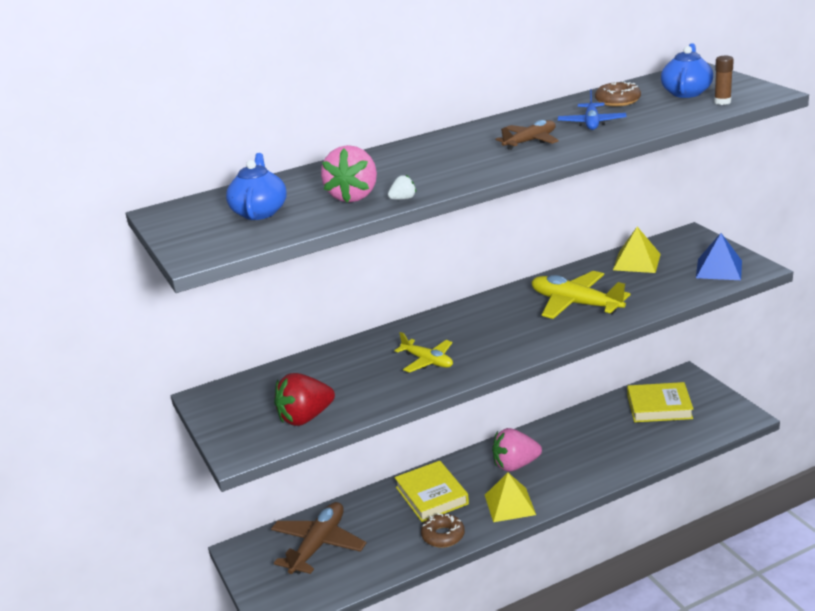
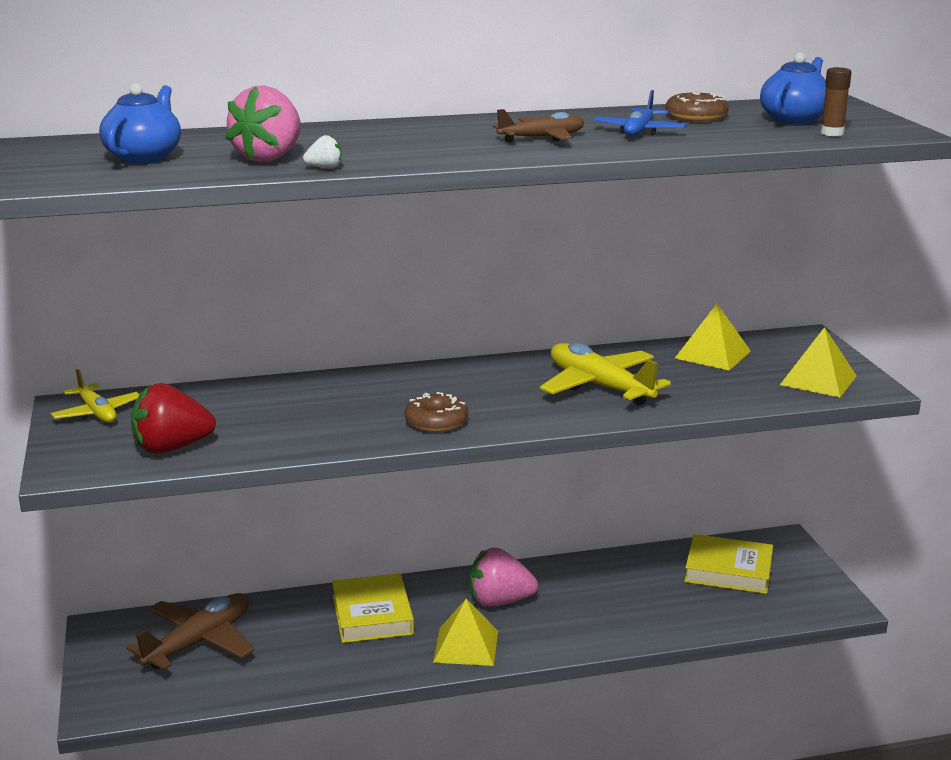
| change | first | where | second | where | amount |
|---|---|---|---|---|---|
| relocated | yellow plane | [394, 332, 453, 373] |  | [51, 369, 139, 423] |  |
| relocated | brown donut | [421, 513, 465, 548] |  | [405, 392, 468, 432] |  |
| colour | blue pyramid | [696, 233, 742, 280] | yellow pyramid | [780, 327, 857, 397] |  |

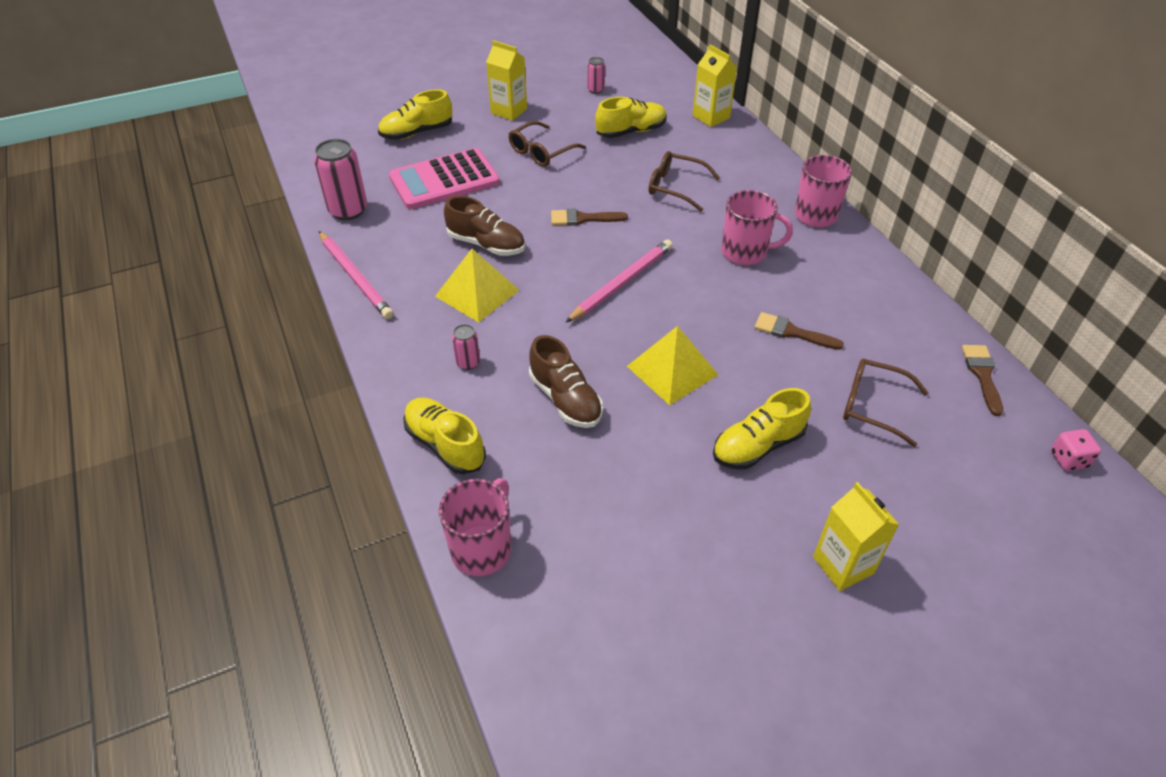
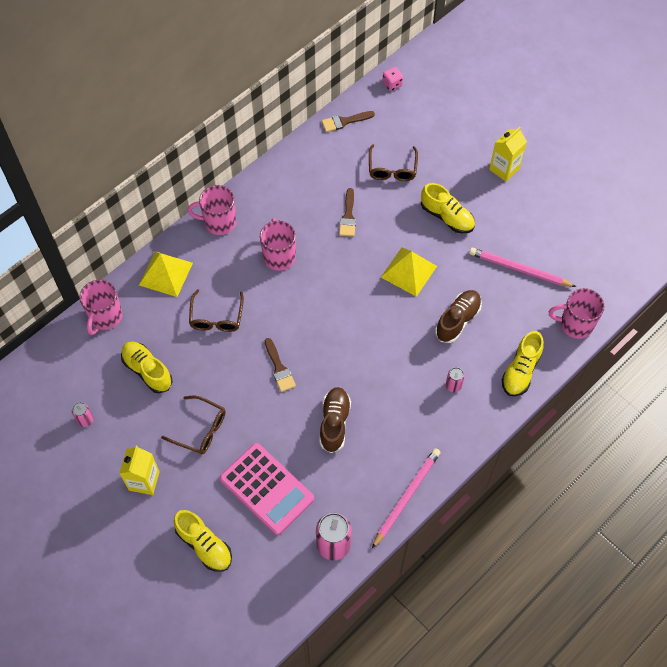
| change | first | where | second | where | amount |
|---|---|---|---|---|---|
| exchanged | yellow carton | [693, 44, 737, 127] | pink mug | [79, 279, 123, 335] |  |
| relocated | yellow pyramid | [435, 249, 519, 323] |  | [139, 252, 193, 297] |  |
| relocated | pink pencil | [566, 240, 673, 322] |  | [469, 248, 576, 287] |  |

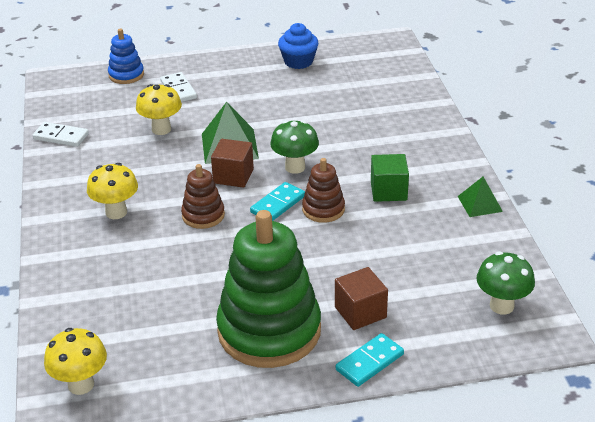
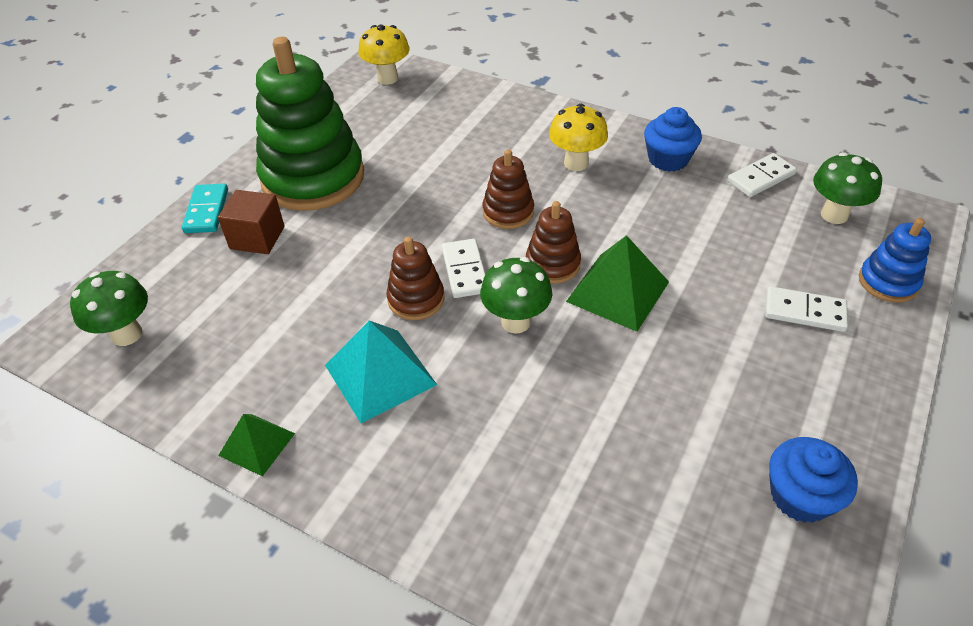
| change | first | where | second | where | amount |
|---|---|---|---|---|---|
| exchanged | green cube | [371, 154, 409, 202] | turquoise pyramid | [325, 320, 437, 423] |  |
| colour | turquoise domino | [250, 182, 305, 221] | white domino | [442, 239, 486, 298] |  |
| exchanged | brown cube | [211, 139, 254, 188] | brown stacking toy | [526, 201, 581, 284] |  |
| appeared |  |  | blue cupcake | [644, 107, 702, 172] |  |
| appeared |  |  | green mushroom | [813, 152, 882, 224] |  |
| missing | yellow mushroom | [136, 84, 182, 135] |  |  |  |

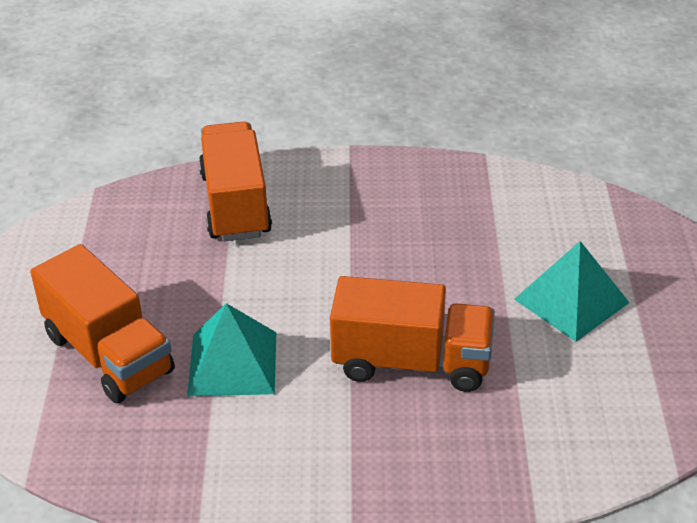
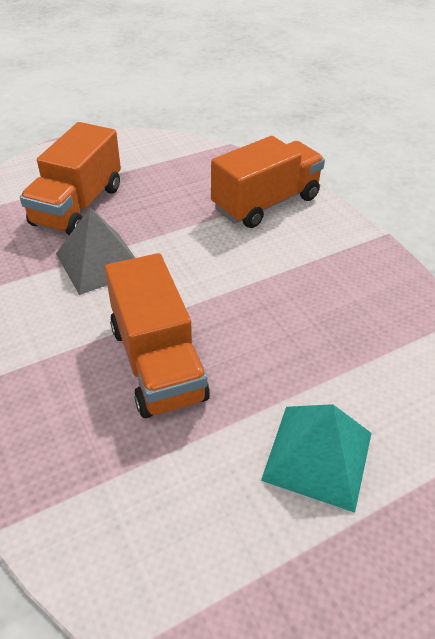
| change | first | where | second | where | amount |
|---|---|---|---|---|---|
| colour | turquoise pyramid | [187, 303, 276, 396] | grey pyramid | [56, 207, 135, 295] |  |

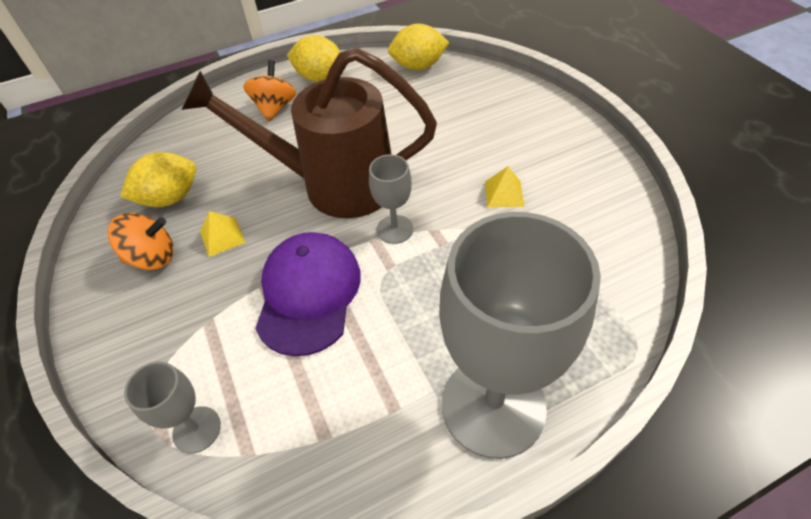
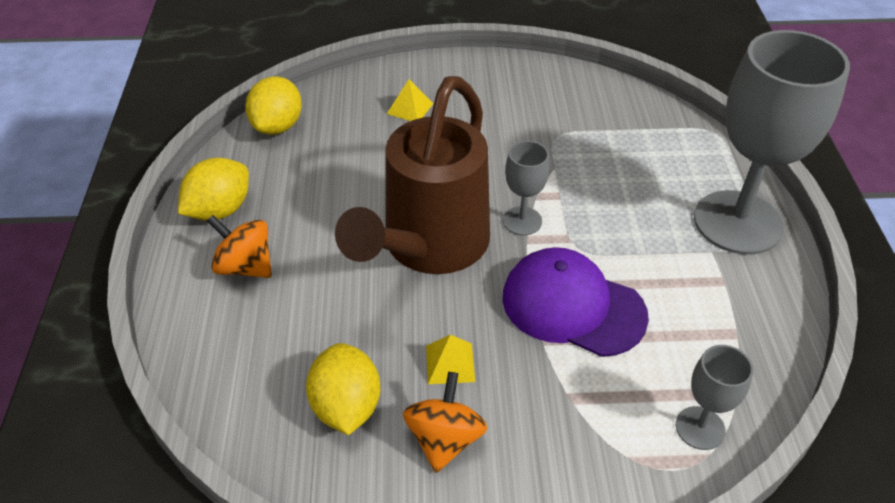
| change | first | where | second | where | amount |
|---|---|---|---|---|---|
| relocated | yellow pyramid | [485, 166, 524, 207] |  | [387, 79, 434, 121] |  |

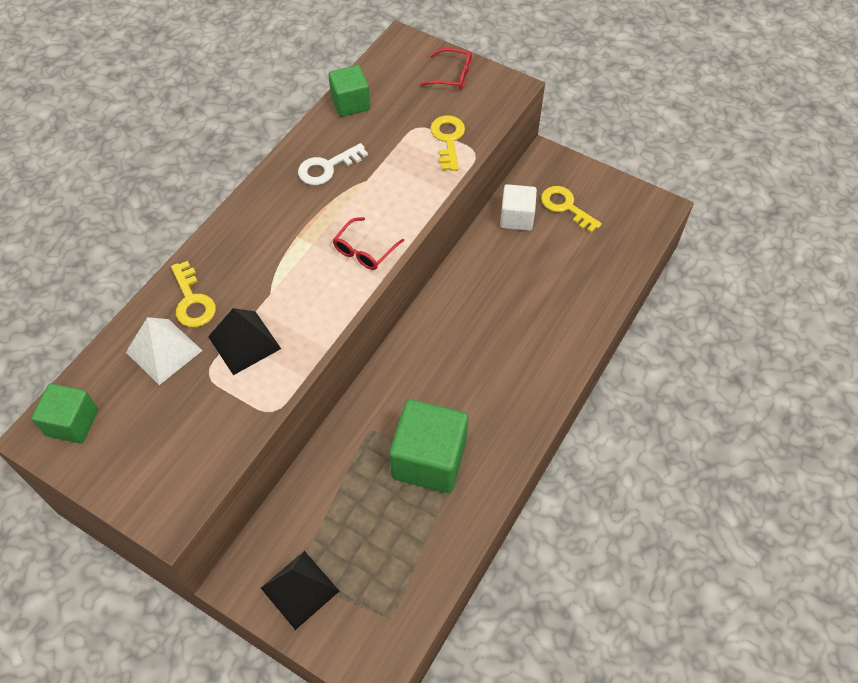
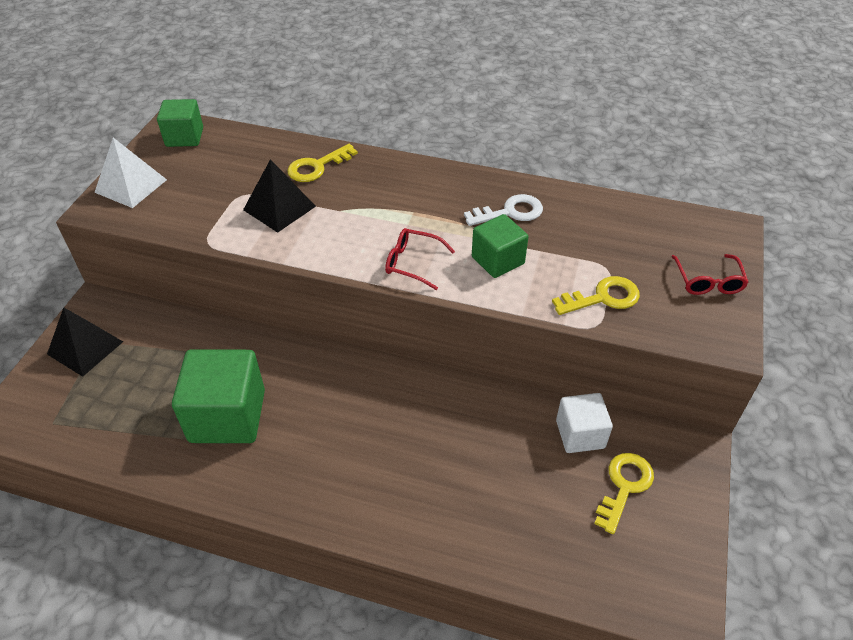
| change | first | where | second | where | amount |
|---|---|---|---|---|---|
| relocated | white pyramid | [126, 317, 203, 385] |  | [94, 138, 167, 208] |  |
| spun | white key | [298, 143, 368, 185] |  | [464, 194, 543, 226] | 120 degrees clockwise |
| relocated | green cube | [328, 65, 370, 117] |  | [472, 214, 528, 278] |  |

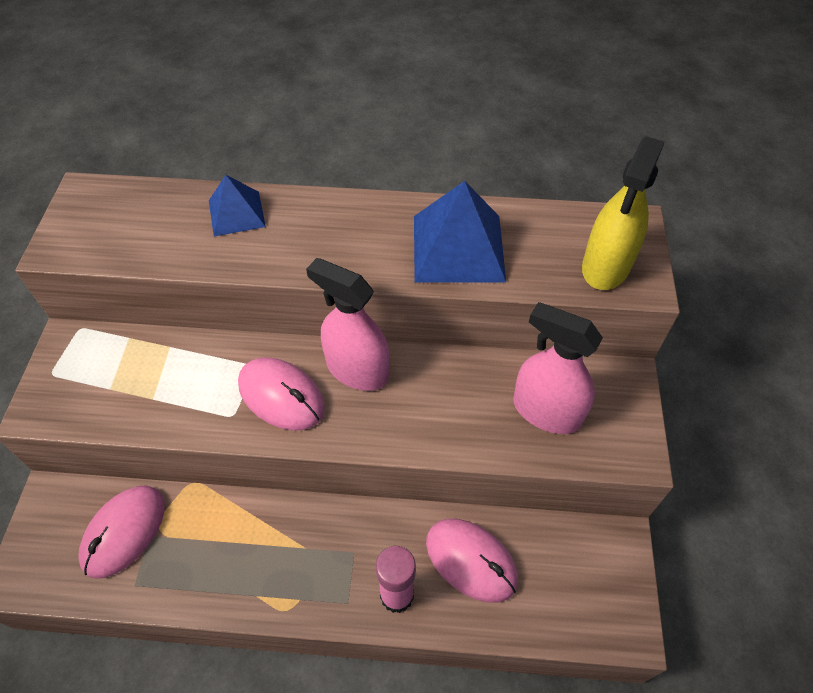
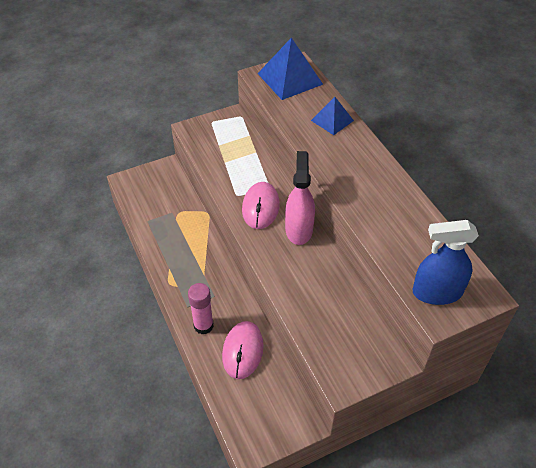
| change | first | where | second | where | amount |
|---|---|---|---|---|---|
| relocated | blue pyramid | [414, 181, 506, 283] |  | [257, 37, 323, 100] |  |
| colour | yellow spray bottle | [582, 136, 664, 290] | blue spray bottle | [413, 220, 479, 305] |  |
| missing | pink mouse | [78, 485, 165, 579] |  |  |  |
| missing | pink spray bottle | [513, 302, 603, 434] |  |  |  |

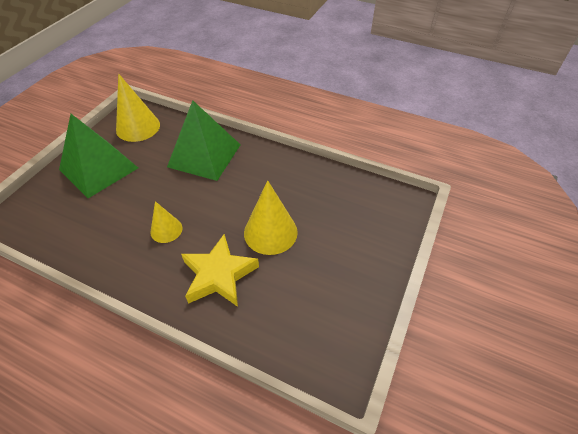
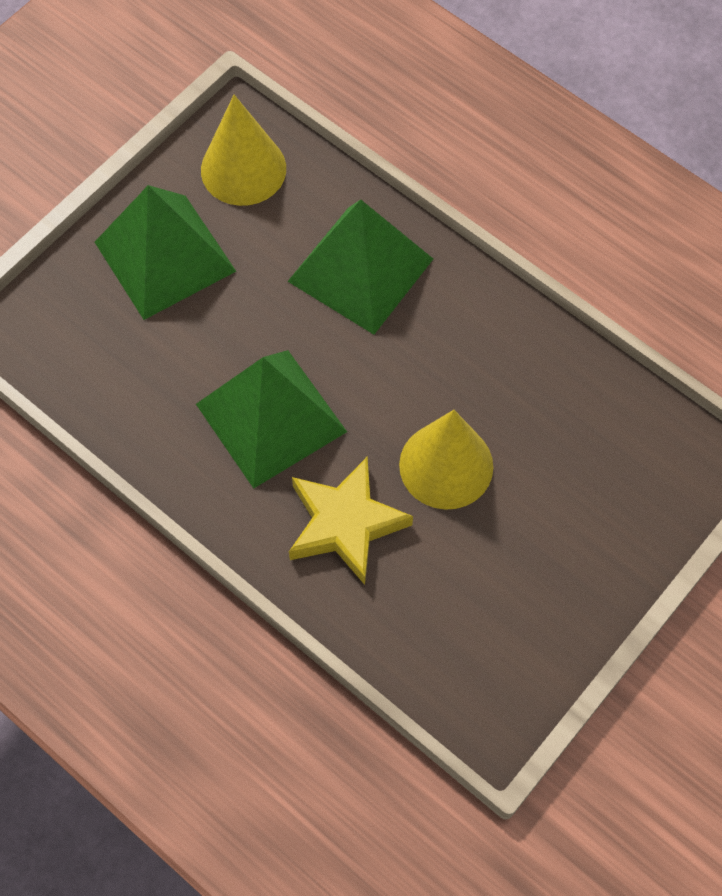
| change | first | where | second | where | amount |
|---|---|---|---|---|---|
| exchanged | yellow cone | [150, 201, 182, 243] | green pyramid | [196, 350, 347, 489] |  |

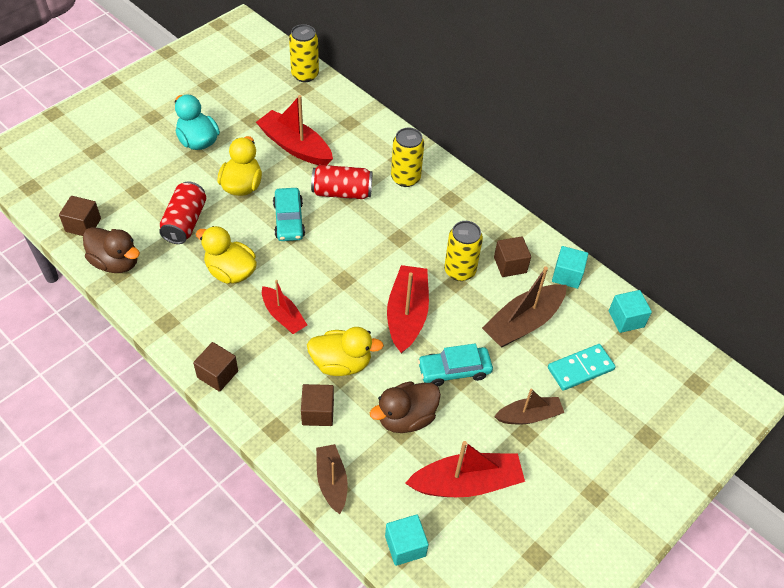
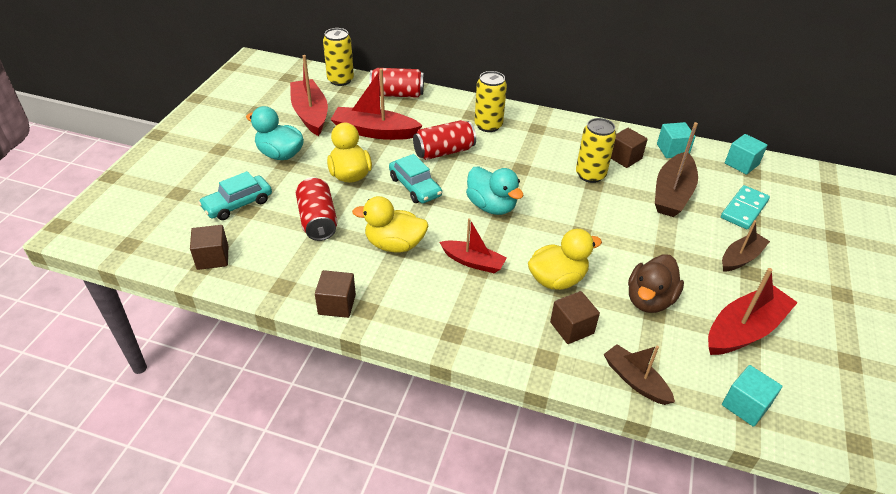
| change | first | where | second | where | amount |
|---|---|---|---|---|---|
| relocated | turquoise car | [418, 344, 493, 387] |  | [198, 171, 272, 220] |  |
| relocated | red boat | [387, 265, 429, 354] |  | [290, 55, 328, 136] |  |
| relocated | brown cube | [193, 342, 238, 392] |  | [315, 270, 356, 318] |  |
| appeared |  |  | red can | [369, 68, 424, 98] |  |
| appeared |  |  | turquoise duck | [466, 167, 524, 215] |  |
| missing | brown duck | [83, 227, 140, 273] |  |  |  |

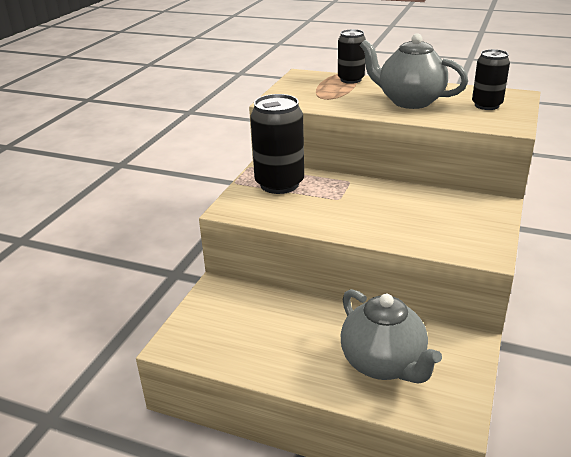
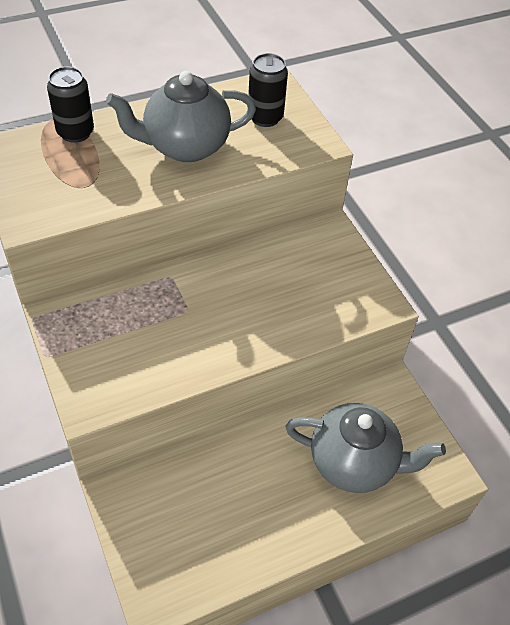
| change | first | where | second | where | amount |
|---|---|---|---|---|---|
| missing | black can | [250, 94, 304, 194] |  |  |  |

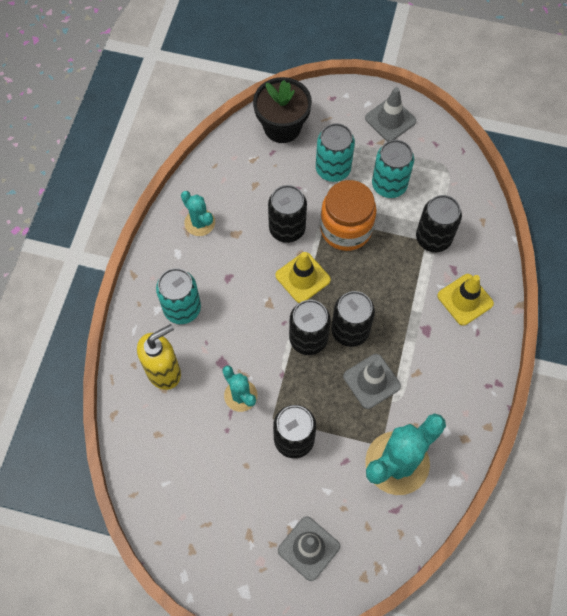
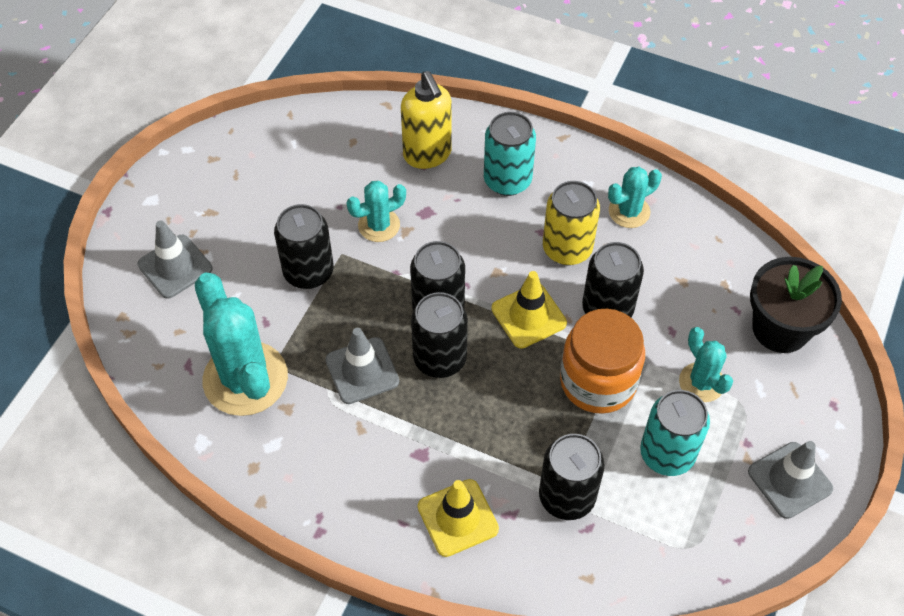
| change | first | where | second | where | amount |
|---|---|---|---|---|---|
| appeared |  |  | yellow can | [543, 181, 600, 265] |  |
| exchanged | turquoise can | [316, 123, 355, 182] | turquoise cactus | [679, 327, 733, 402] |  |

